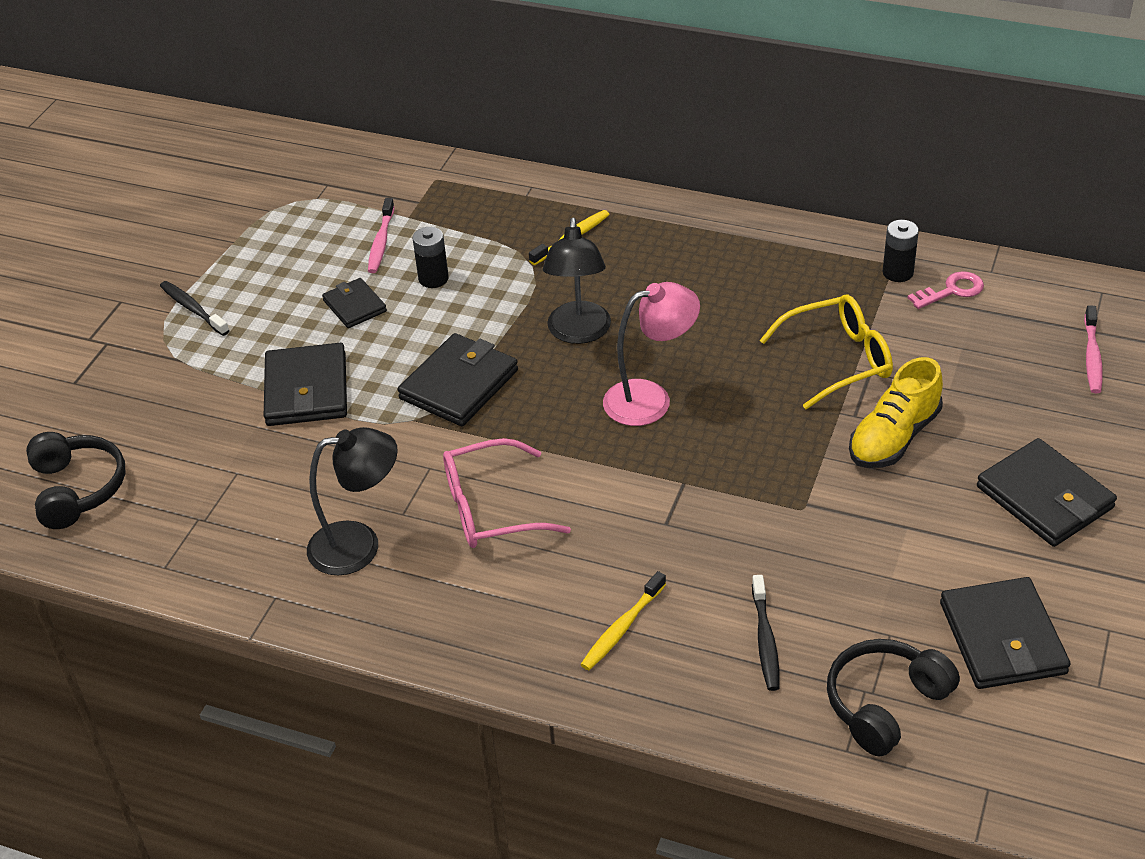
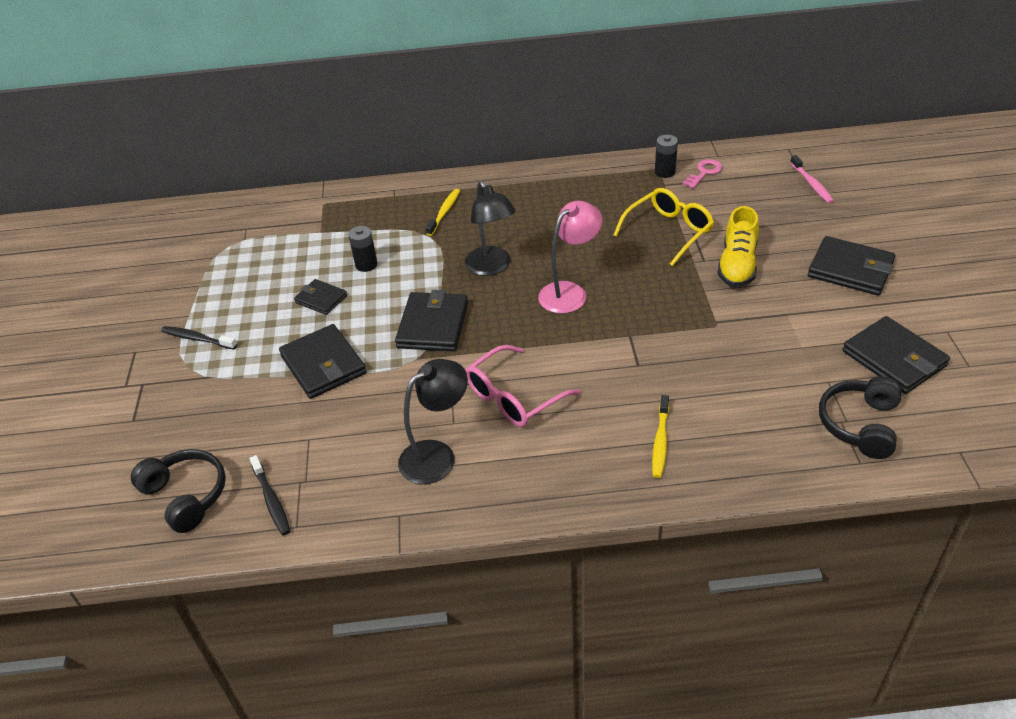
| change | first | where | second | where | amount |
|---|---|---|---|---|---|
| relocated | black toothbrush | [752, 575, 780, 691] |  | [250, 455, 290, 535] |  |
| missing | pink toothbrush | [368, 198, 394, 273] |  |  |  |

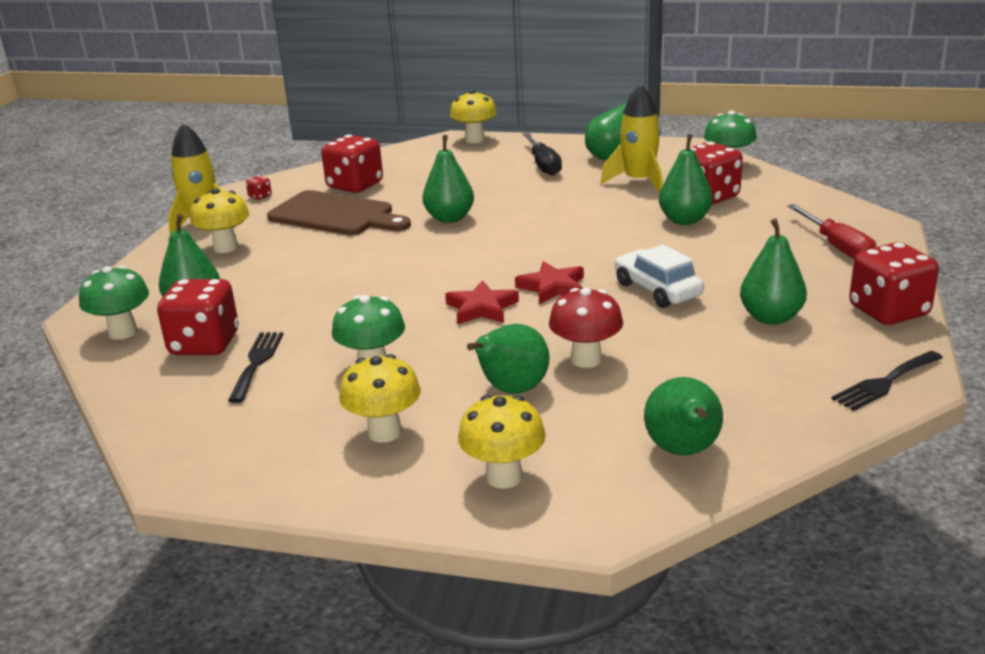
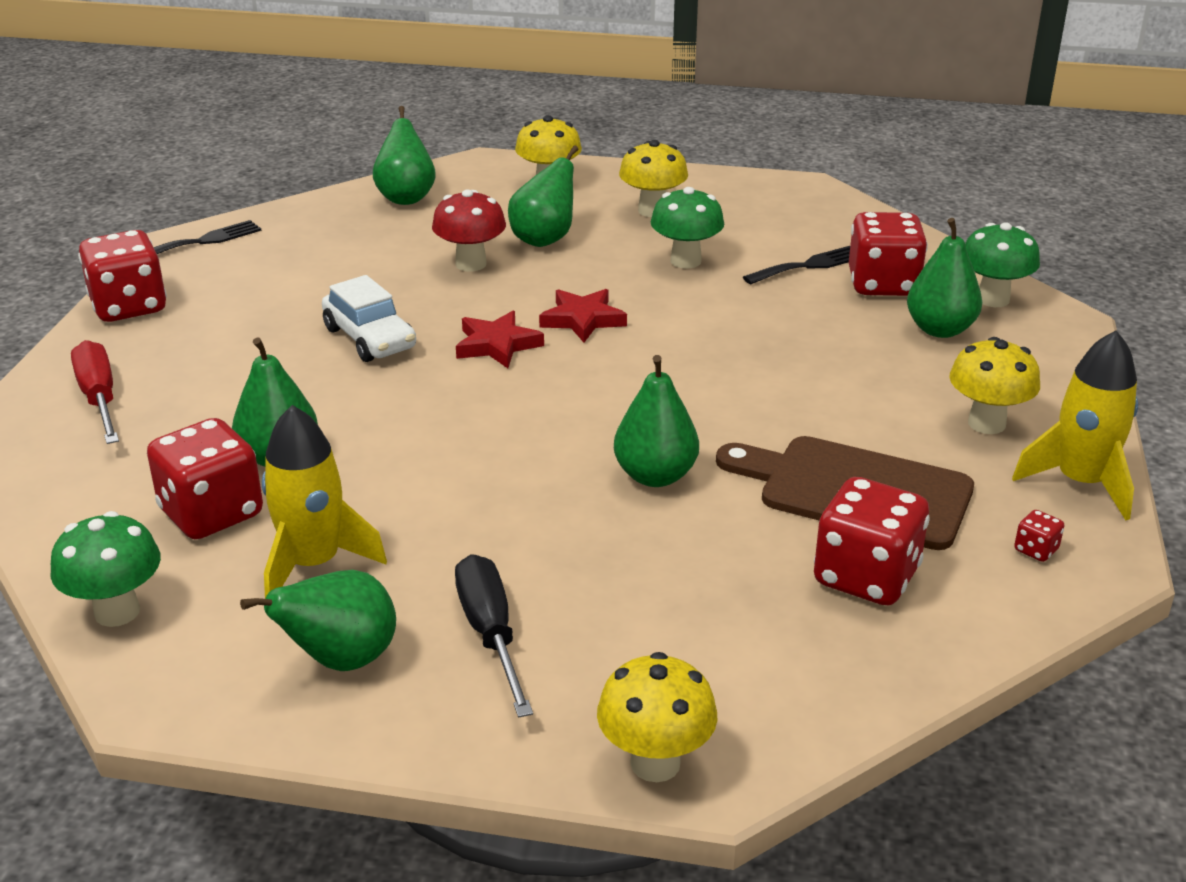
| change | first | where | second | where | amount |
|---|---|---|---|---|---|
| spun | black fork | [228, 332, 283, 403] |  | [743, 246, 850, 284] | 120 degrees counterclockwise |
| missing | green pear | [740, 218, 807, 325] |  |  |  |

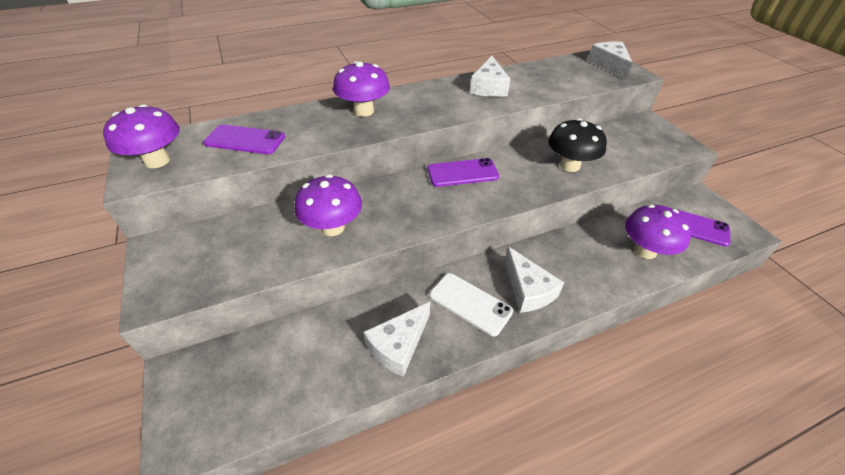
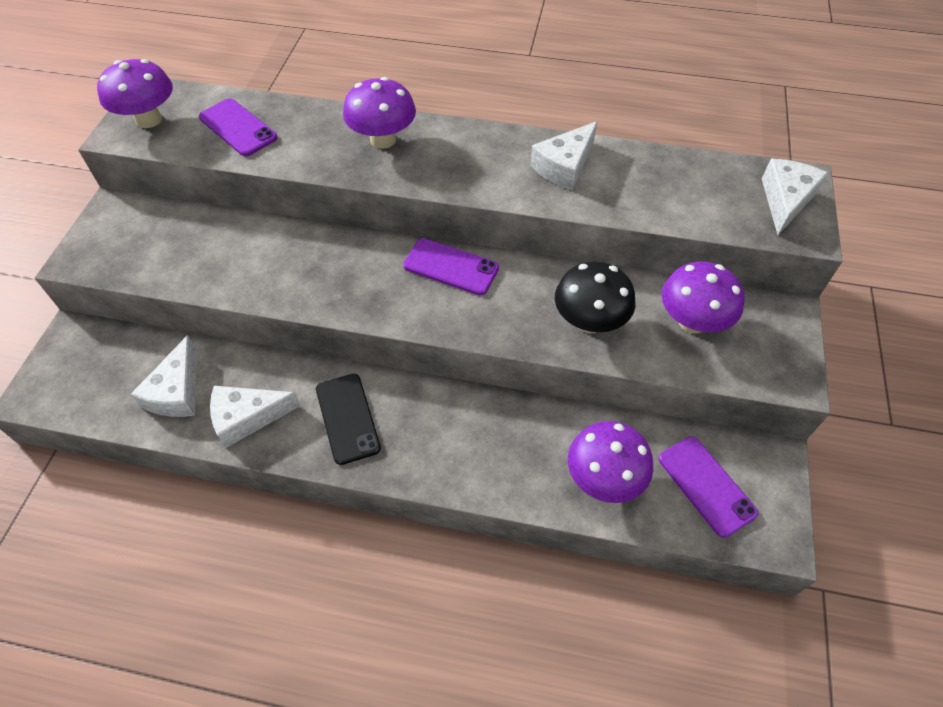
| change | first | where | second | where | amount |
|---|---|---|---|---|---|
| relocated | white cheese | [505, 246, 564, 313] |  | [131, 335, 196, 417] |  |
| colour | white phone | [429, 273, 513, 336] | black phone | [316, 374, 381, 465] |  |
| relocated | purple mushroom | [294, 174, 362, 236] |  | [662, 262, 745, 333] |  |

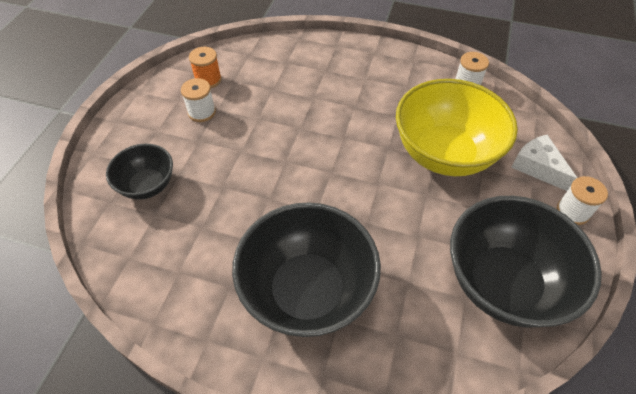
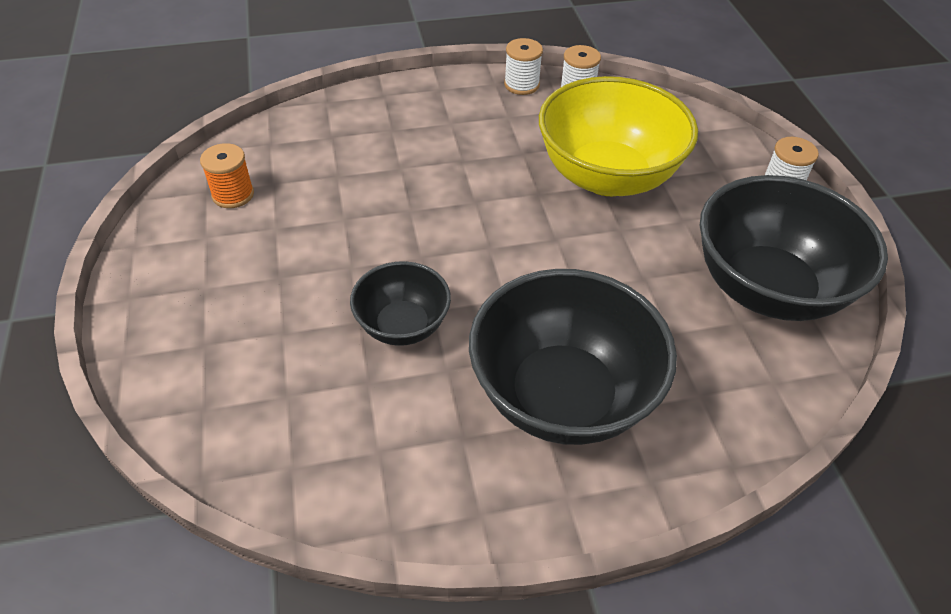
| change | first | where | second | where | amount |
|---|---|---|---|---|---|
| relocated | black bowl | [106, 144, 173, 200] |  | [350, 261, 451, 346] |  |
| relocated | white spool | [181, 78, 216, 122] |  | [504, 38, 543, 95] |  |
| missing | white cheese | [511, 135, 577, 191] |  |  |  |

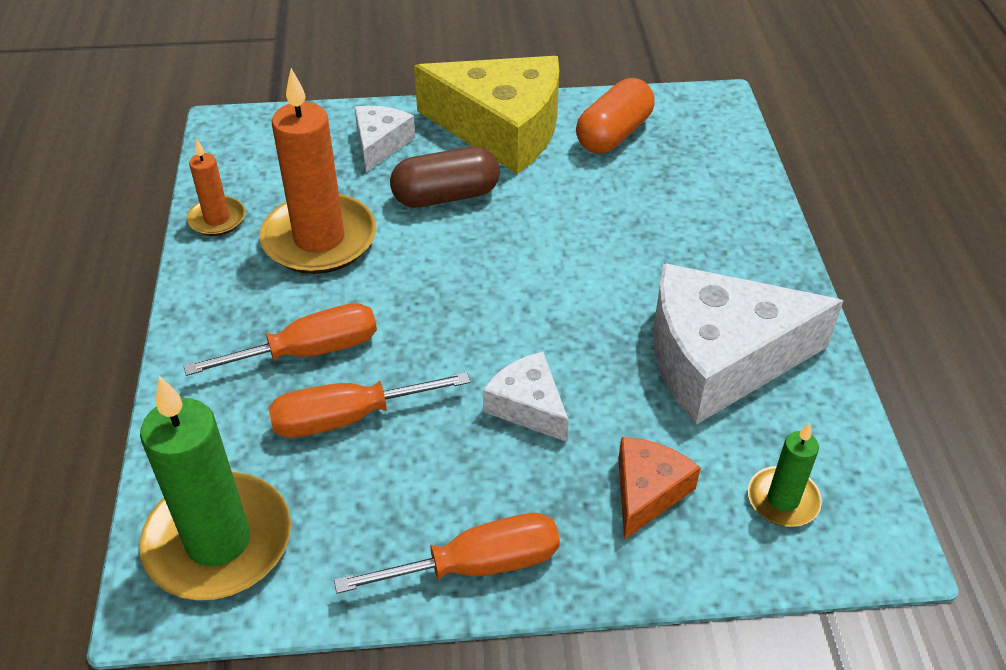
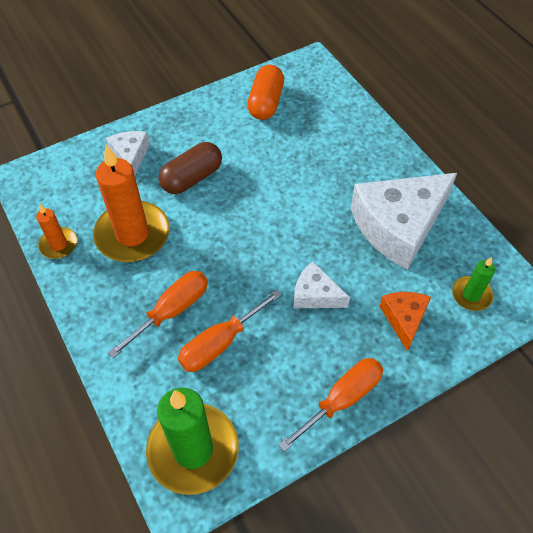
| change | first | where | second | where | amount |
|---|---|---|---|---|---|
| missing | yellow cheese | [414, 56, 559, 174] |  |  |  |

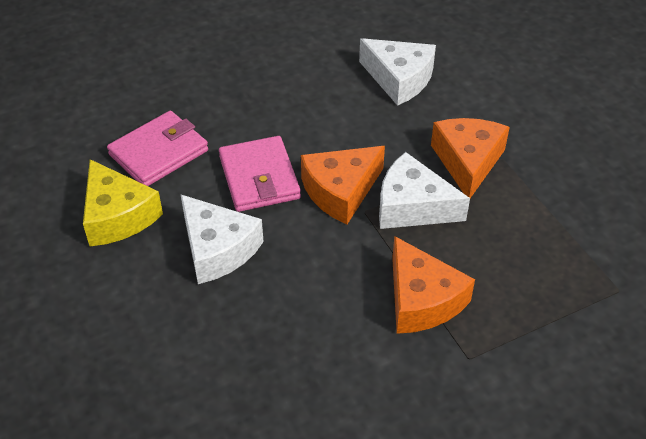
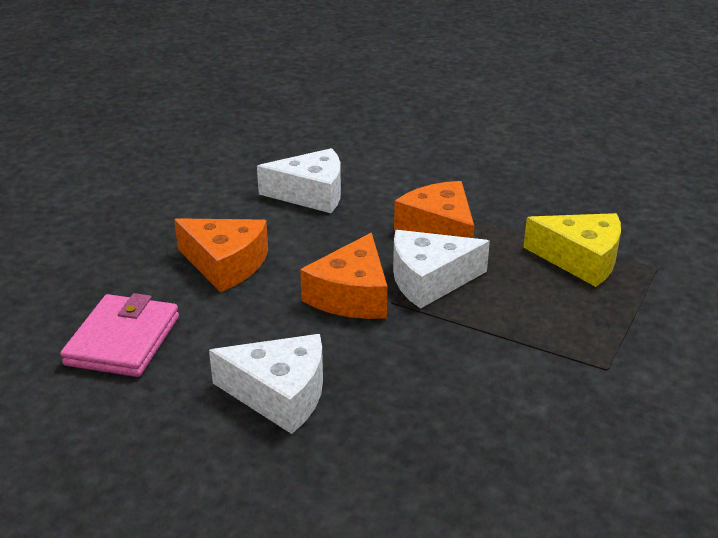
| change | first | where | second | where | amount |
|---|---|---|---|---|---|
| relocated | orange cheese | [392, 236, 475, 334] |  | [174, 218, 268, 292] |  |
| relocated | yellow cheese | [83, 159, 163, 246] |  | [523, 213, 621, 287] |  |
| missing | pink wallet | [219, 136, 301, 212] |  |  |  |

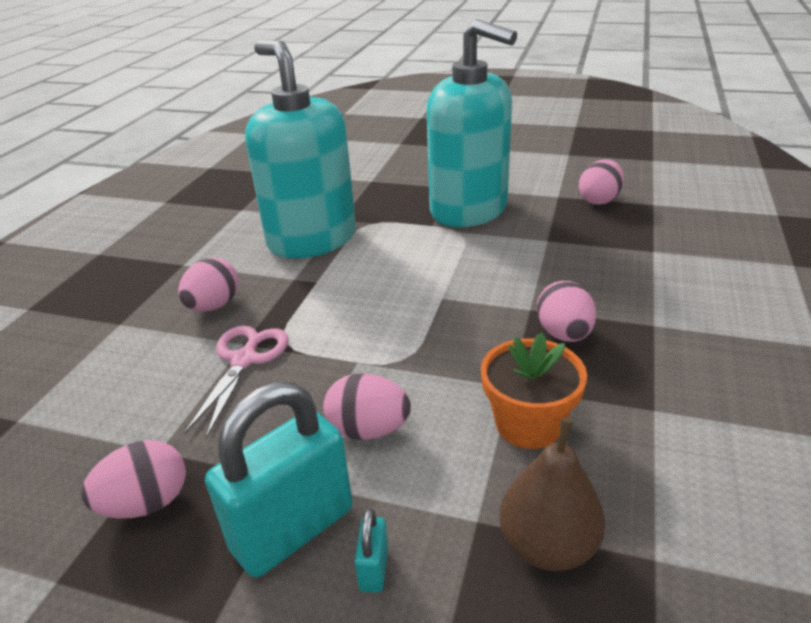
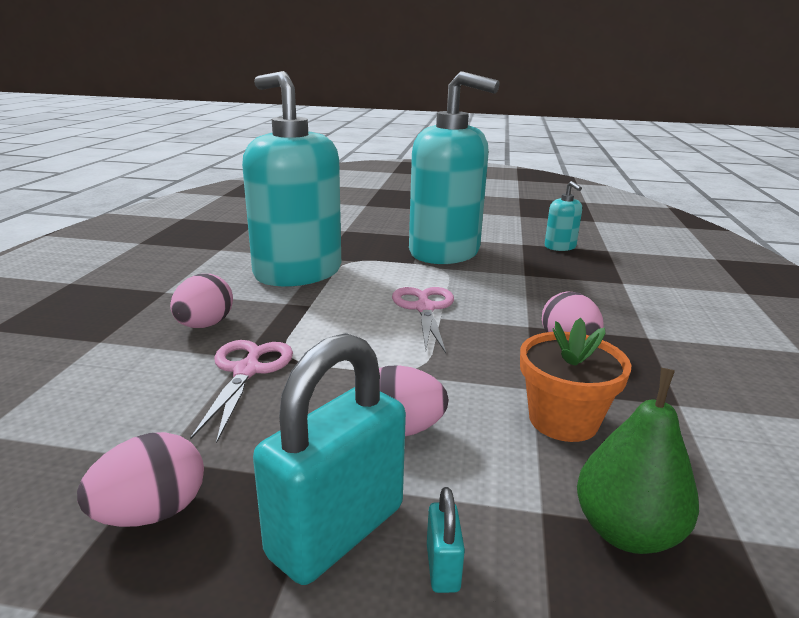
| change | first | where | second | where | amount |
|---|---|---|---|---|---|
| appeared |  |  | pink scissors | [392, 287, 454, 353] |  |
| exchanged | pink egg | [579, 159, 624, 205] | turquoise soap dispenser | [545, 181, 582, 251] |  |
| colour | brown pear | [500, 418, 605, 571] | green pear | [577, 368, 699, 554] |  |

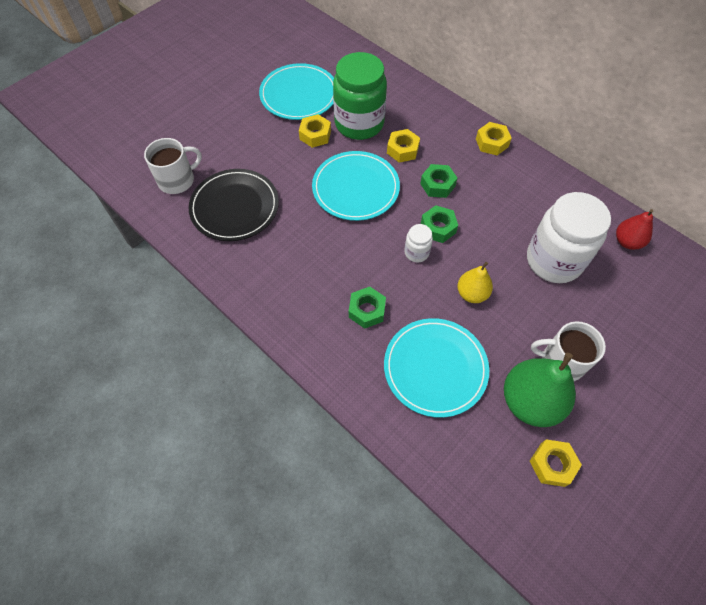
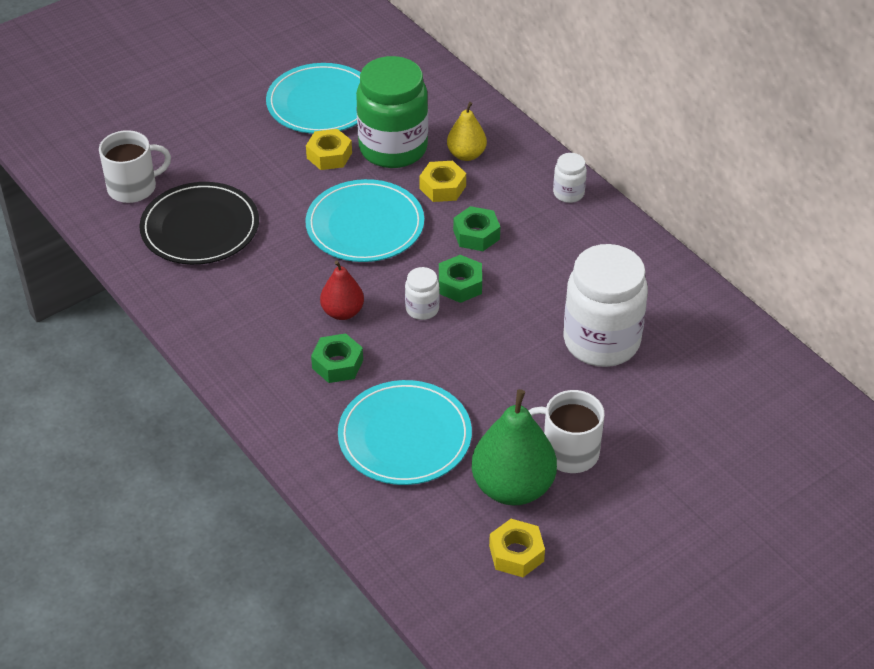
| change | first | where | second | where | amount |
|---|---|---|---|---|---|
| relocated | red pear | [616, 209, 653, 250] |  | [320, 261, 364, 320] |  |
| relocated | yellow pear | [457, 262, 493, 303] |  | [447, 102, 487, 161] |  |
| exchanged | yellow nut | [476, 122, 512, 155] | white jar | [553, 153, 587, 203] |  |

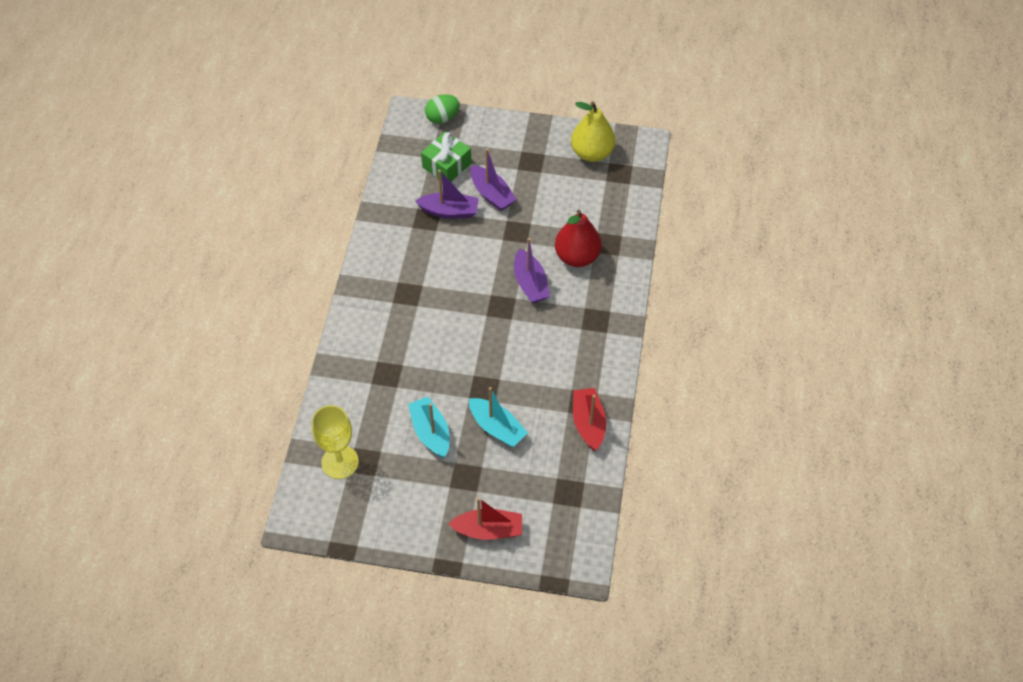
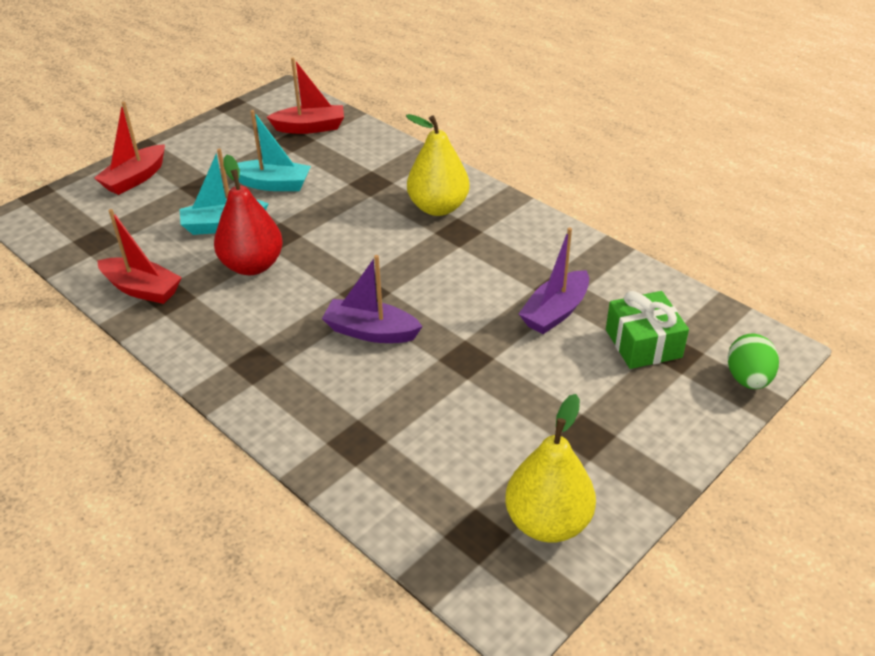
| change | first | where | second | where | amount |
|---|---|---|---|---|---|
| relocated | red pear | [555, 210, 602, 267] |  | [214, 155, 283, 275] |  |
| exchanged | yellow goblet | [312, 405, 359, 479] | red boat | [267, 58, 344, 134] |  |
| appeared |  |  | yellow pear | [406, 114, 470, 216] |  |
| missing | purple boat | [470, 148, 517, 211] |  |  |  |

